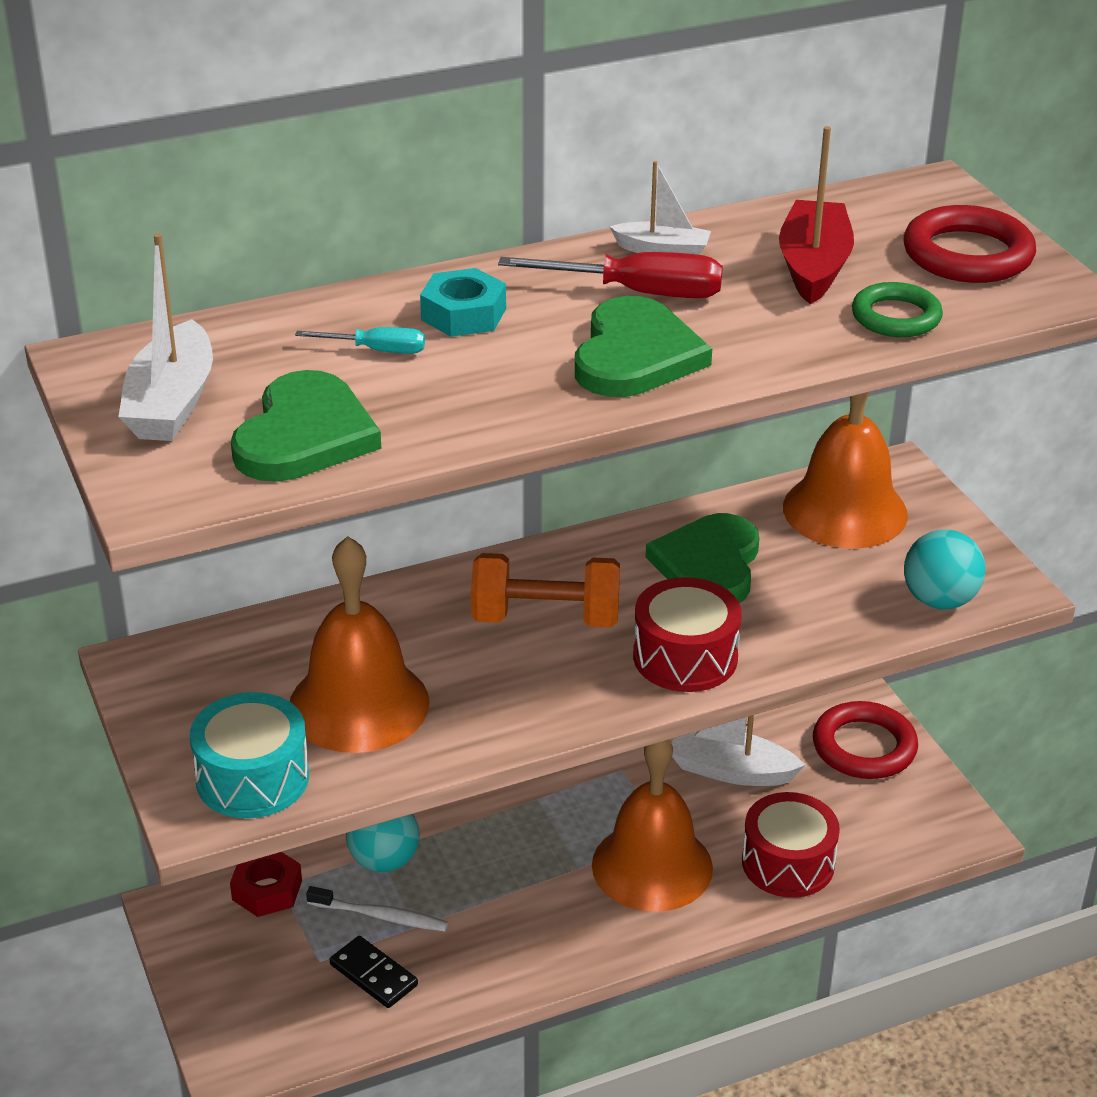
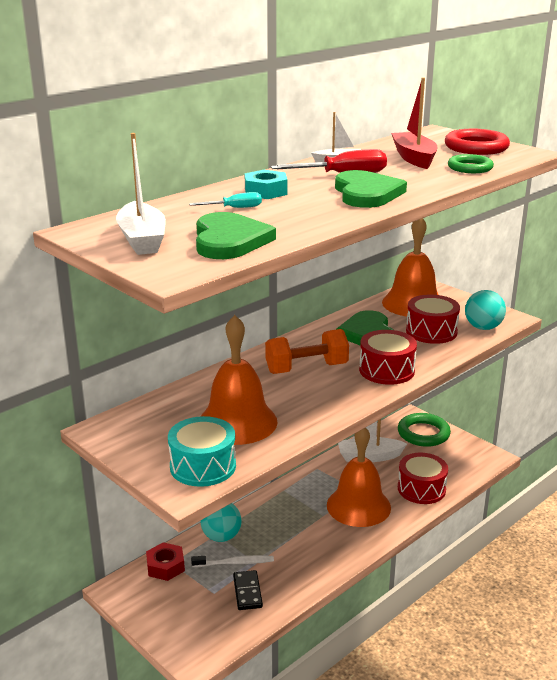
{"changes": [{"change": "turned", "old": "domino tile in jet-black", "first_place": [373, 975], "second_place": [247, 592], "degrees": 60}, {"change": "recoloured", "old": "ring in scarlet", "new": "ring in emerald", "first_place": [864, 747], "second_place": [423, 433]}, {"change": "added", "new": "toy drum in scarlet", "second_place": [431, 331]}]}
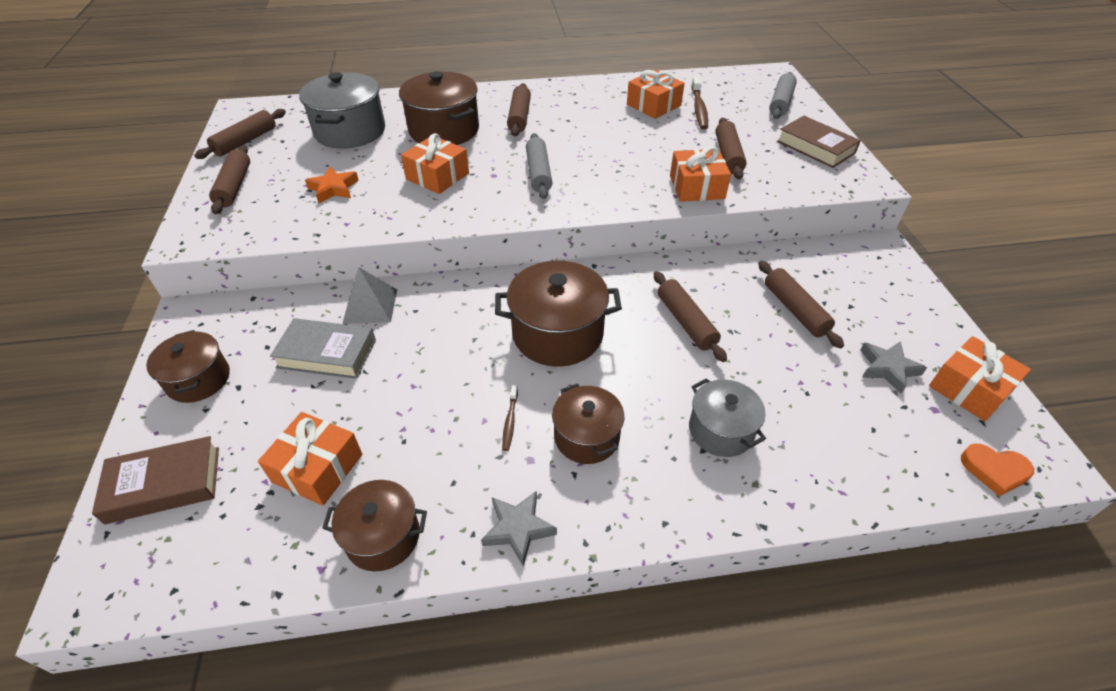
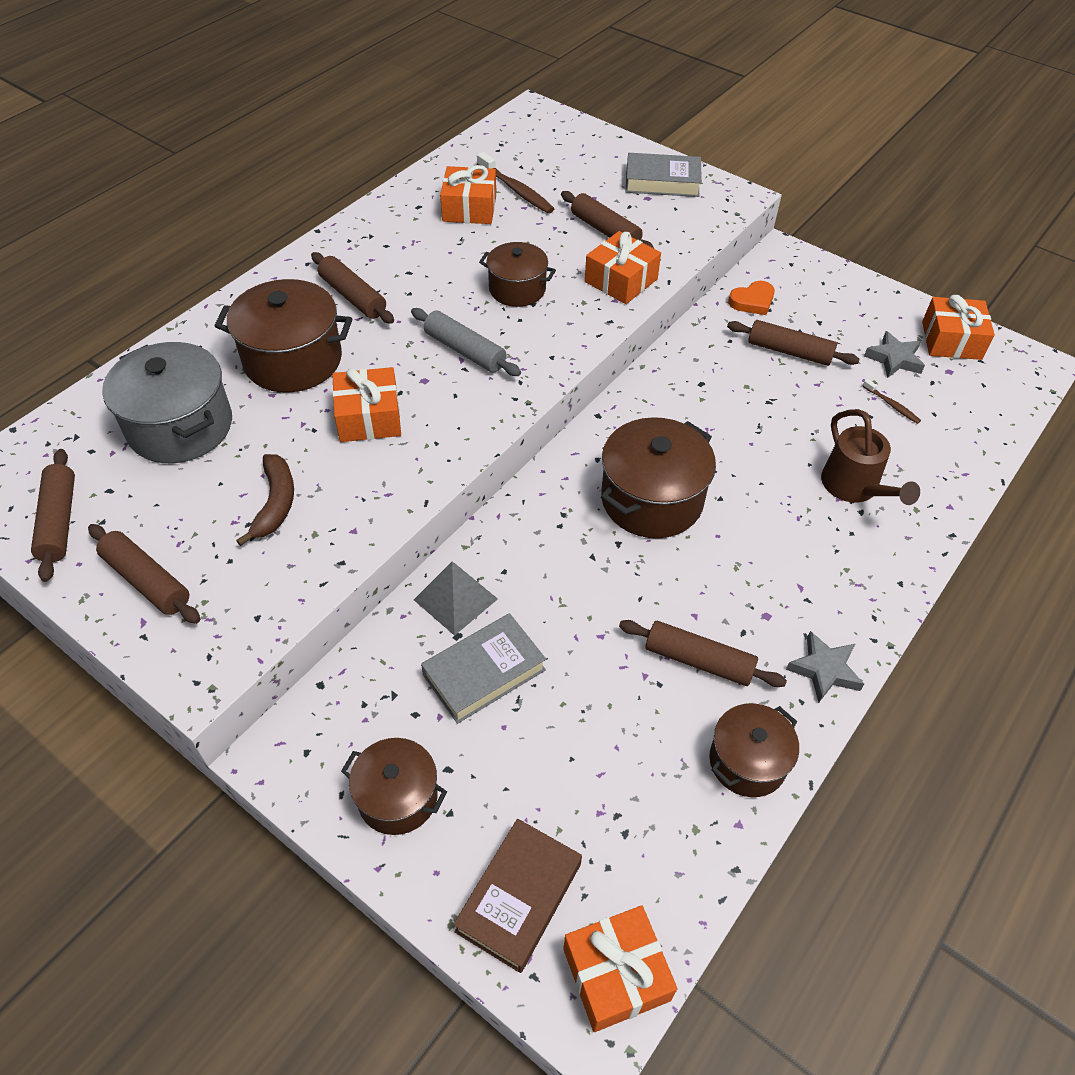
{"changes": [{"change": "moved", "old": "gift in orange-coloured", "first_place": [317, 468], "second_place": [616, 974]}, {"change": "replaced", "old": "five-pointed star in orange-coloured", "new": "toy banana in russet", "first_place": [333, 188], "second_place": [275, 504]}, {"change": "moved", "old": "dental brush in russet", "first_place": [510, 421], "second_place": [892, 405]}, {"change": "moved", "old": "cooking pot in russet", "first_place": [586, 437], "second_place": [517, 289]}, {"change": "moved", "old": "pastry roller in russet", "first_place": [685, 322], "second_place": [698, 661]}, {"change": "replaced", "old": "cooking pot in grey", "new": "sprinkling can in russet", "first_place": [721, 430], "second_place": [854, 488]}, {"change": "removed", "old": "pastry roller in grey", "first_place": [780, 102]}, {"change": "recoloured", "old": "hardback in russet", "new": "hardback in grey", "first_place": [815, 147], "second_place": [662, 181]}, {"change": "moved", "old": "heart shape in orange-coloured", "first_place": [994, 470], "second_place": [752, 301]}]}
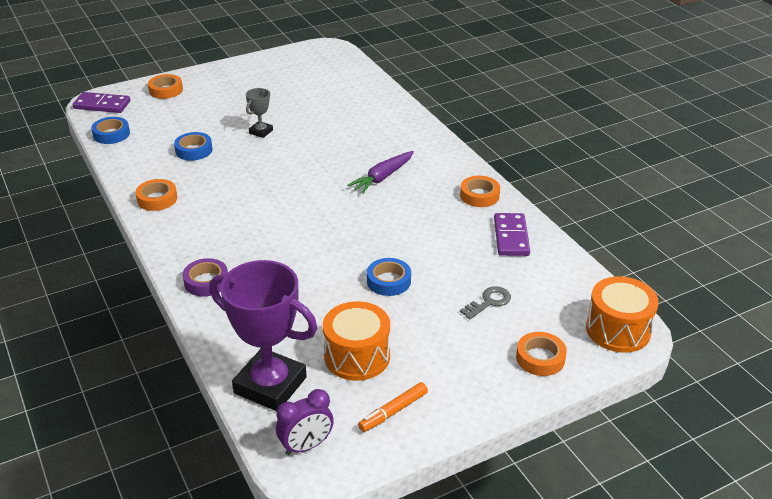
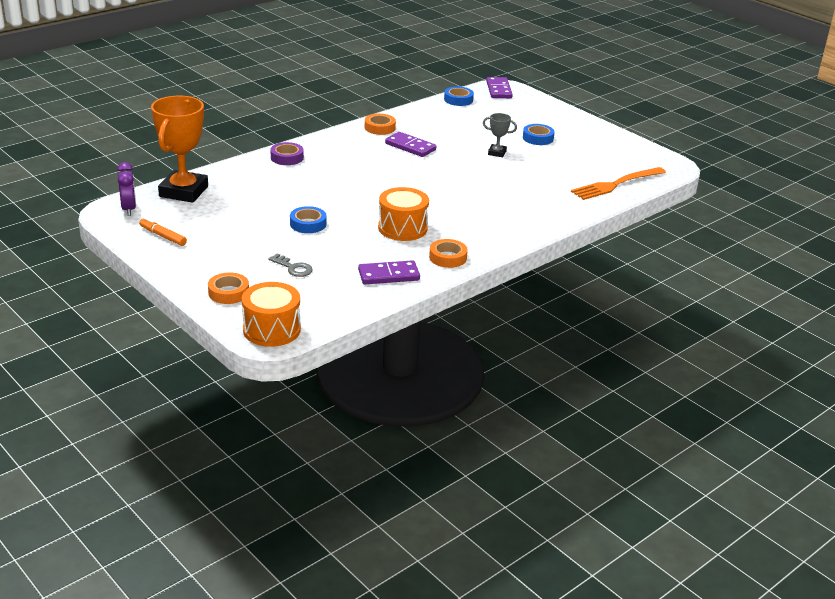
{"changes": [{"change": "removed", "old": "tape in orange-coloured", "first_place": [166, 90]}, {"change": "moved", "old": "tape in blue", "first_place": [194, 150], "second_place": [538, 138]}, {"change": "recoloured", "old": "prize cup in violet", "new": "prize cup in orange-coloured", "first_place": [270, 385], "second_place": [184, 191]}, {"change": "turned", "old": "clock in violet", "first_place": [306, 446], "second_place": [129, 209], "degrees": -150}, {"change": "moved", "old": "toy drum in orange-coloured", "first_place": [357, 356], "second_place": [402, 228]}, {"change": "removed", "old": "root vegetable in violet", "first_place": [382, 177]}, {"change": "added", "new": "domino tile in violet", "second_place": [410, 147]}, {"change": "added", "new": "dinner fork in orange-coloured", "second_place": [616, 184]}]}
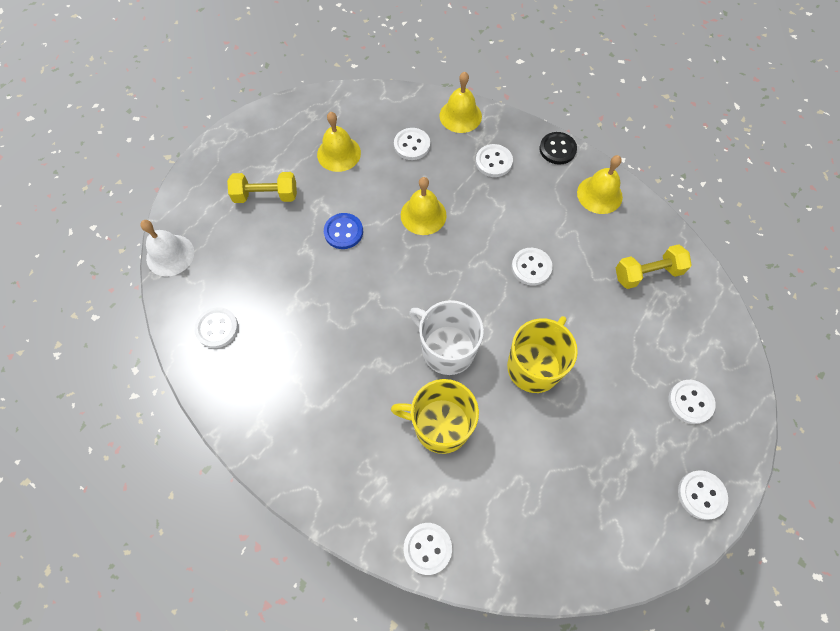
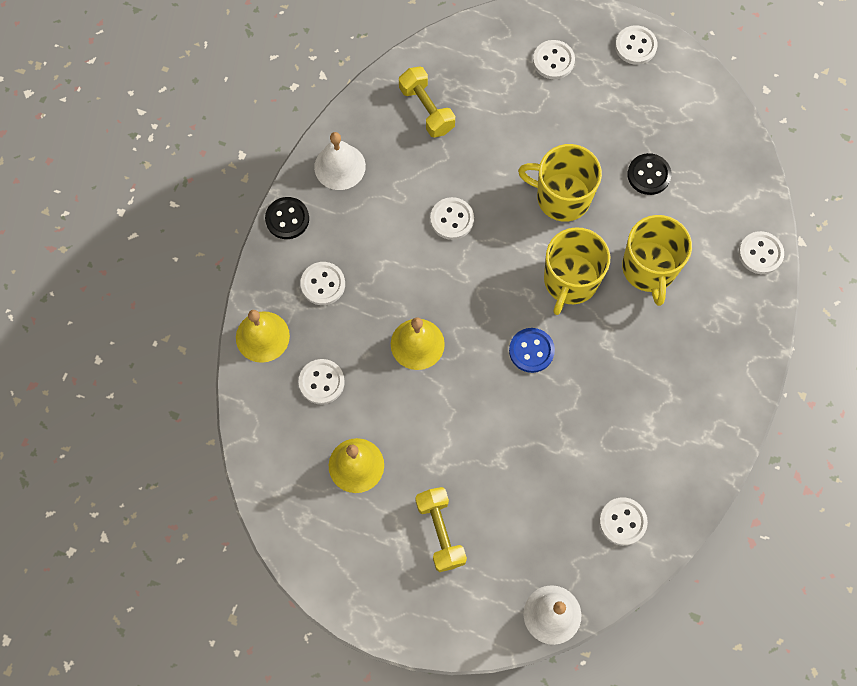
{"changes": [{"change": "moved", "old": "shirt button in blue", "first_place": [343, 232], "second_place": [531, 351]}, {"change": "recoloured", "old": "coffee mug in pure white", "new": "coffee mug in bright yellow", "first_place": [447, 349], "second_place": [570, 281]}, {"change": "recoloured", "old": "bell in bright yellow", "new": "bell in pure white", "first_place": [599, 194], "second_place": [340, 166]}, {"change": "added", "new": "shirt button in jet-black", "second_place": [648, 175]}]}
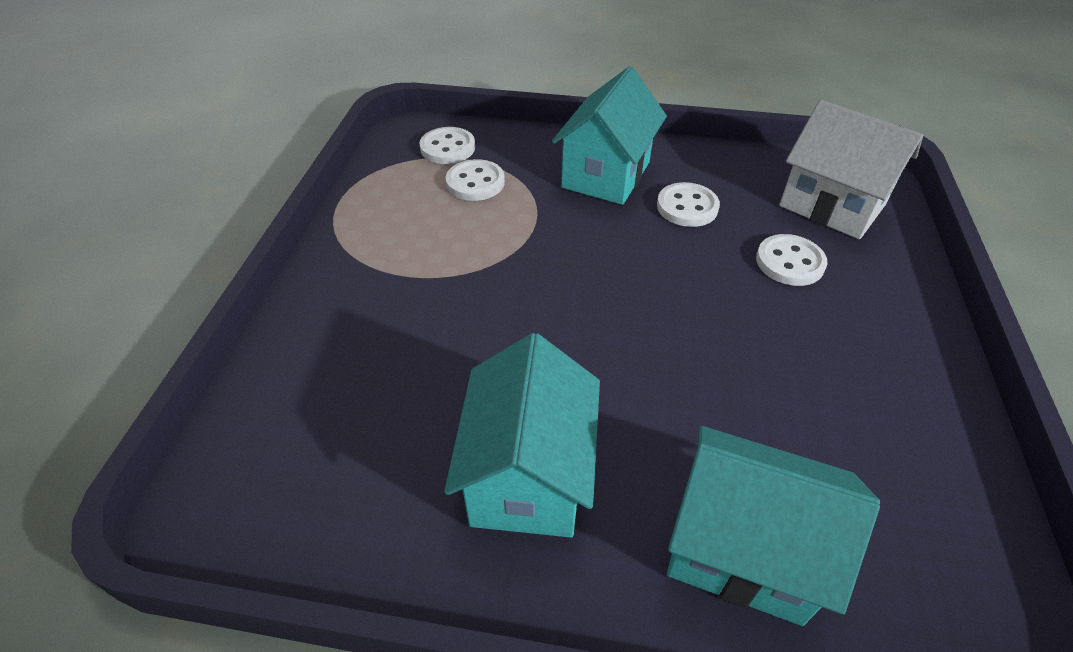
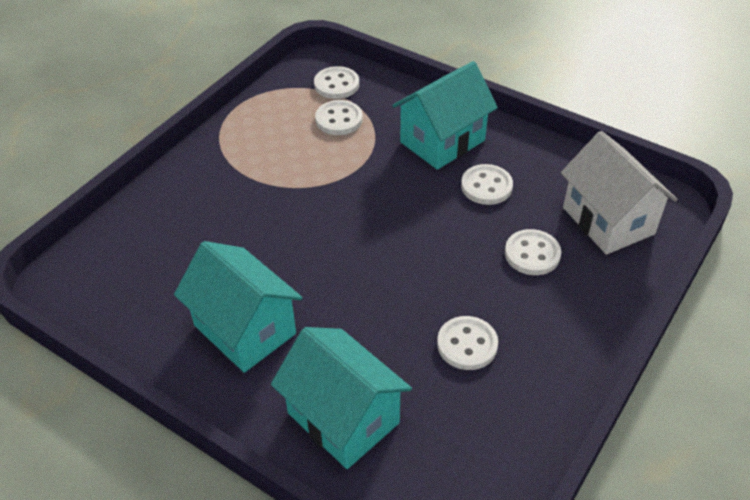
{"changes": [{"change": "turned", "old": "cottage in aqua", "first_place": [528, 476], "second_place": [245, 329], "degrees": -75}, {"change": "added", "new": "shirt button in pure white", "second_place": [467, 344]}]}
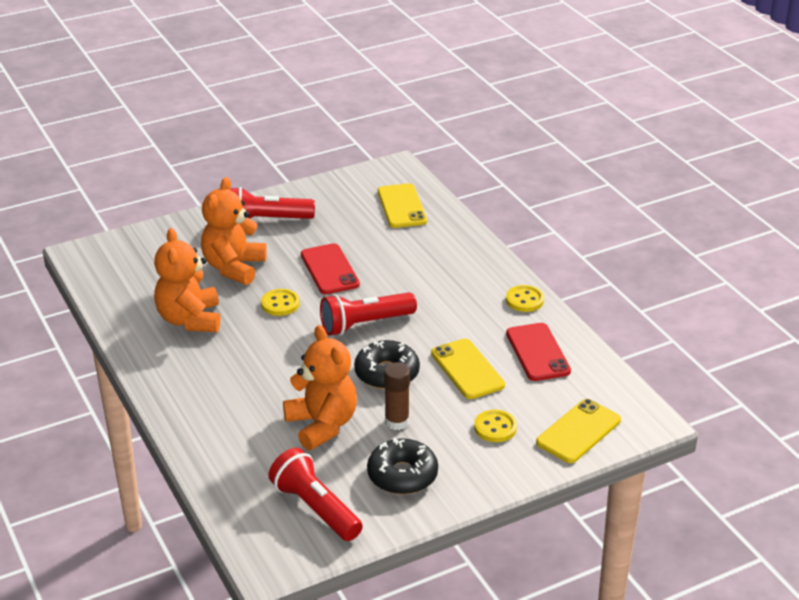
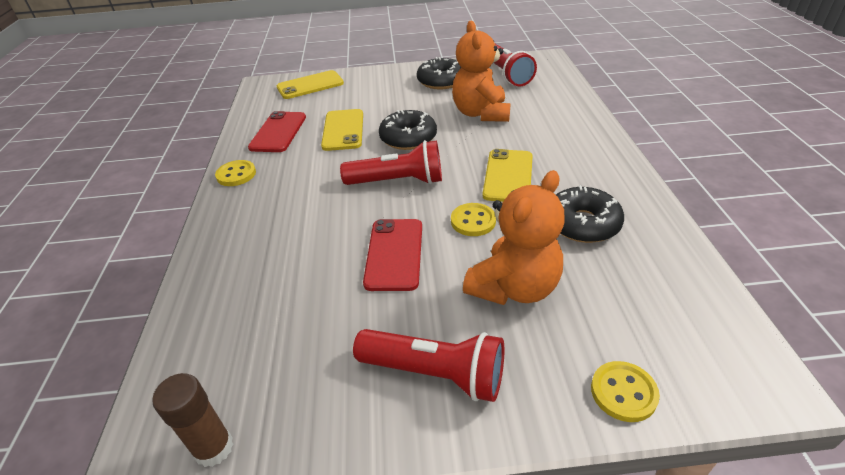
{"changes": [{"change": "replaced", "old": "stuffed bear in orange-coloured", "new": "glazed donut in jet-black", "first_place": [190, 319], "second_place": [582, 224]}, {"change": "moved", "old": "smartphone in bright yellow", "first_place": [402, 206], "second_place": [508, 176]}, {"change": "moved", "old": "glue stick in russet", "first_place": [397, 422], "second_place": [214, 448]}, {"change": "moved", "old": "shirt button in bright yellow", "first_place": [495, 427], "second_place": [623, 392]}]}
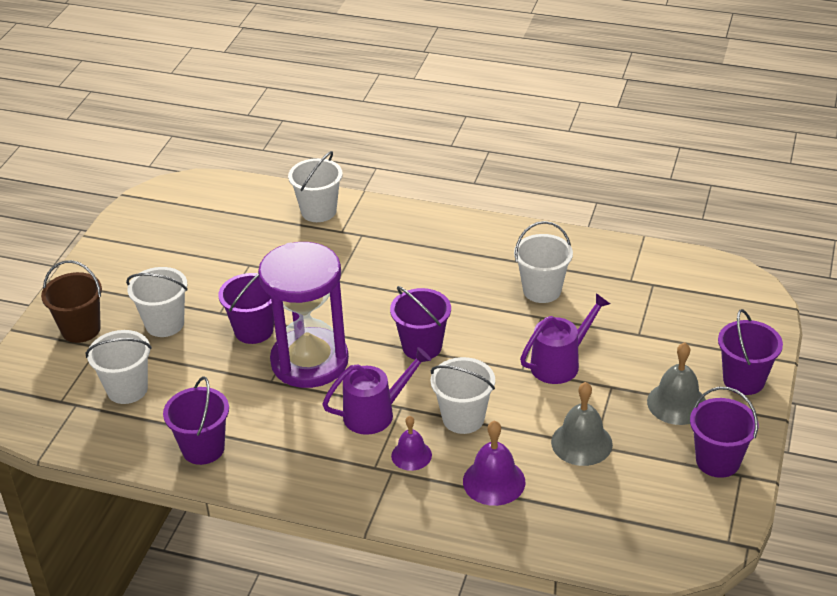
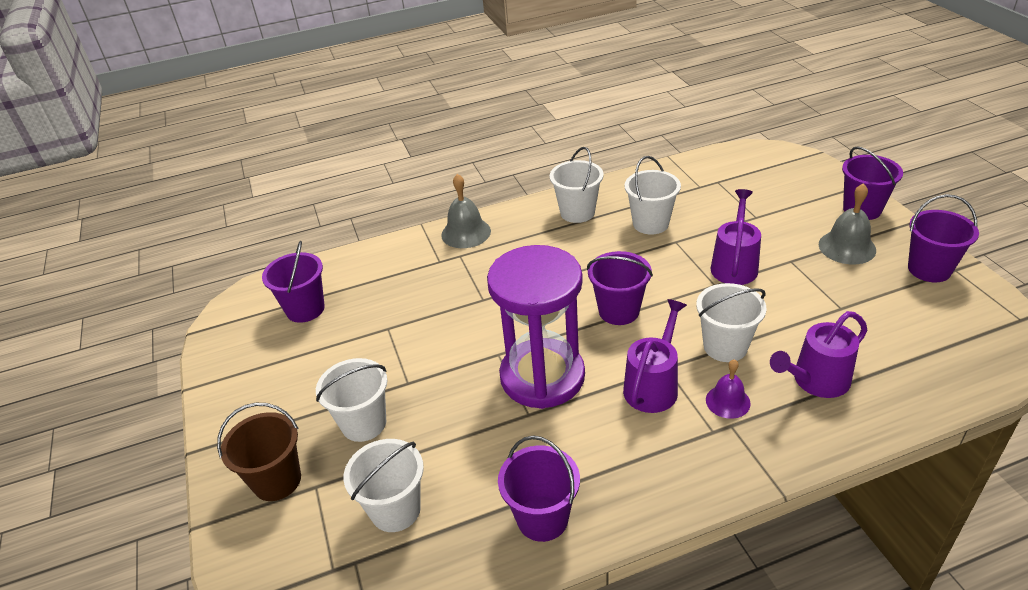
{"changes": [{"change": "moved", "old": "pail in violet", "first_place": [254, 330], "second_place": [305, 309]}, {"change": "moved", "old": "pail in pure white", "first_place": [318, 211], "second_place": [577, 212]}, {"change": "replaced", "old": "bell in violet", "new": "sprinkling can in violet", "first_place": [494, 481], "second_place": [816, 381]}, {"change": "moved", "old": "bell in grey", "first_place": [581, 443], "second_place": [466, 233]}]}
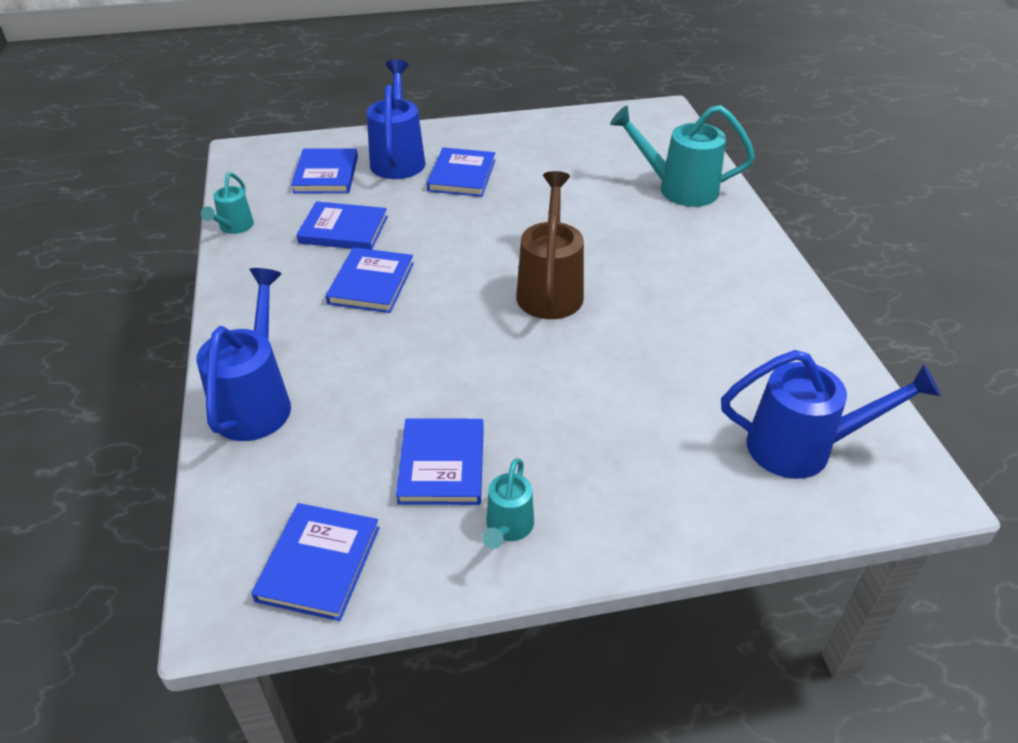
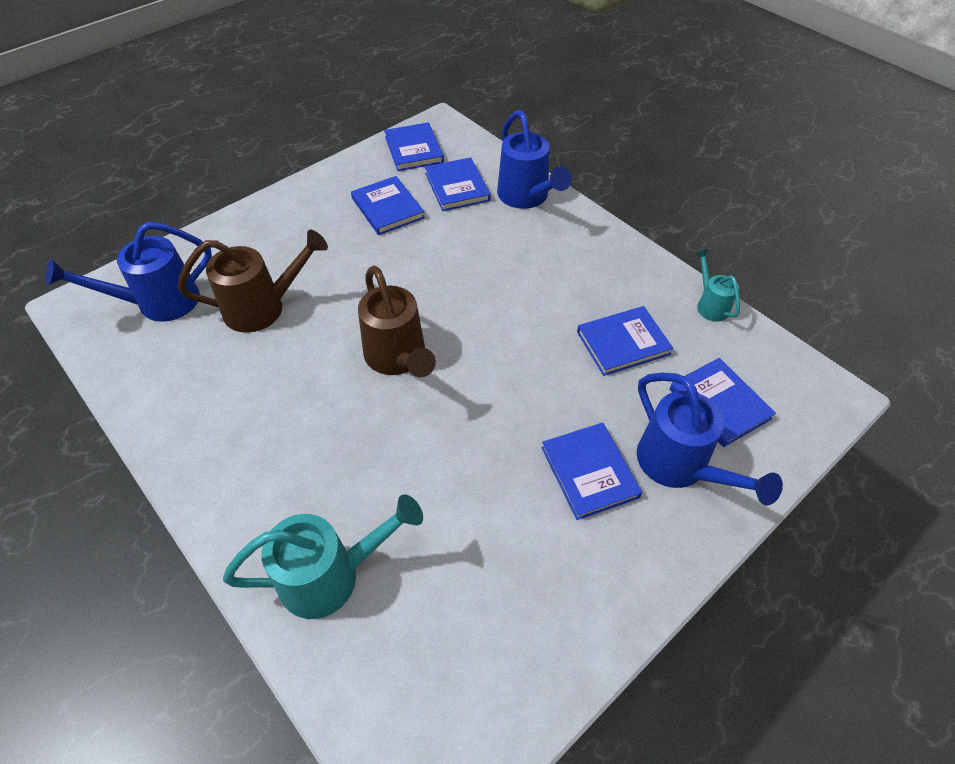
{"changes": [{"change": "moved", "old": "hardback in blue", "first_place": [371, 283], "second_place": [457, 187]}, {"change": "removed", "old": "sprinkling can in aqua", "first_place": [508, 528]}, {"change": "added", "new": "sprinkling can in russet", "second_place": [263, 308]}]}
